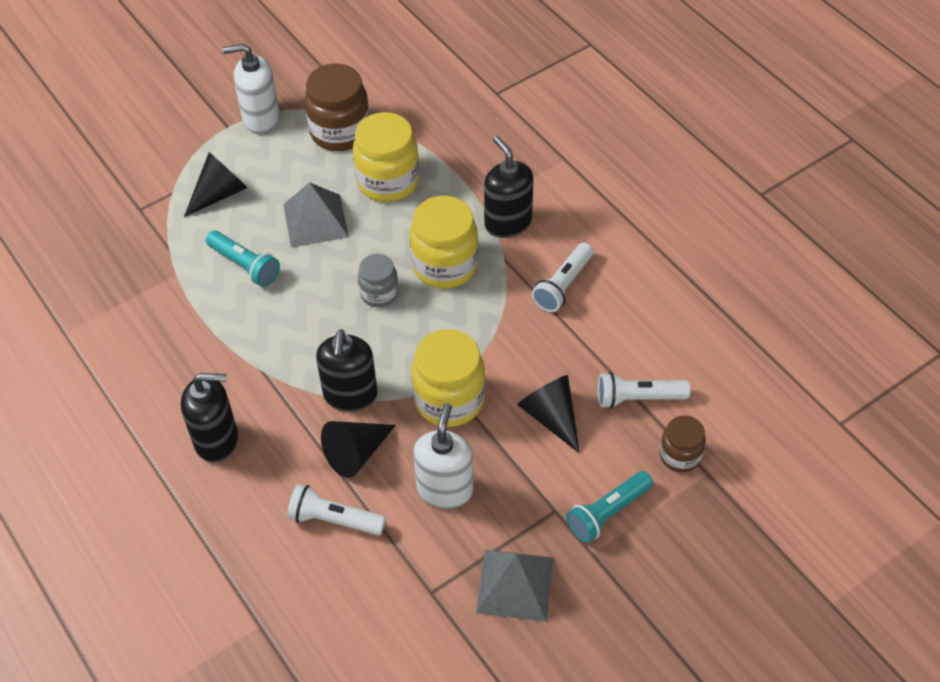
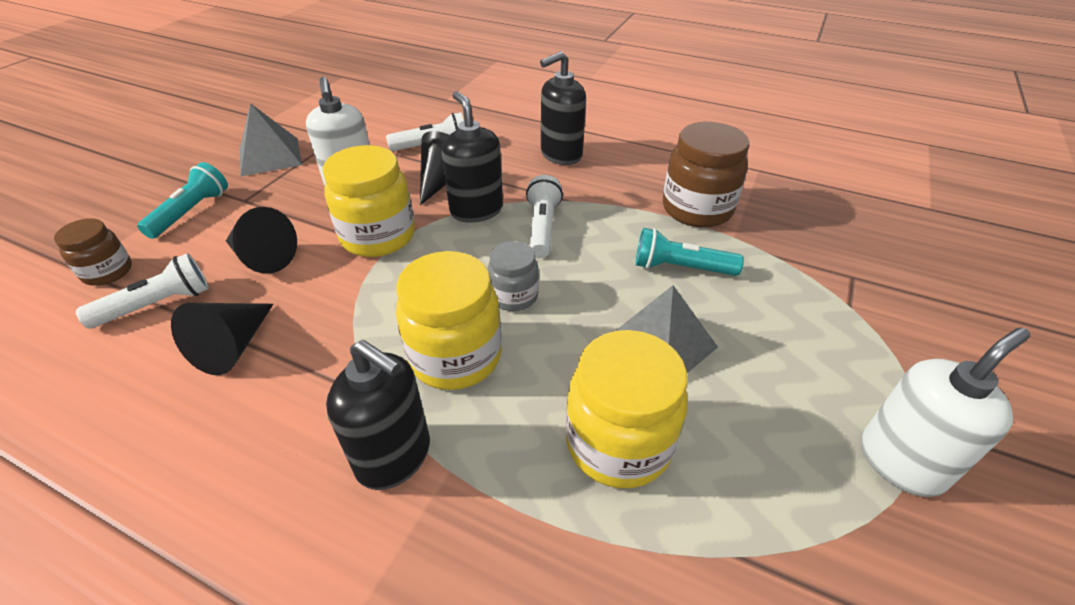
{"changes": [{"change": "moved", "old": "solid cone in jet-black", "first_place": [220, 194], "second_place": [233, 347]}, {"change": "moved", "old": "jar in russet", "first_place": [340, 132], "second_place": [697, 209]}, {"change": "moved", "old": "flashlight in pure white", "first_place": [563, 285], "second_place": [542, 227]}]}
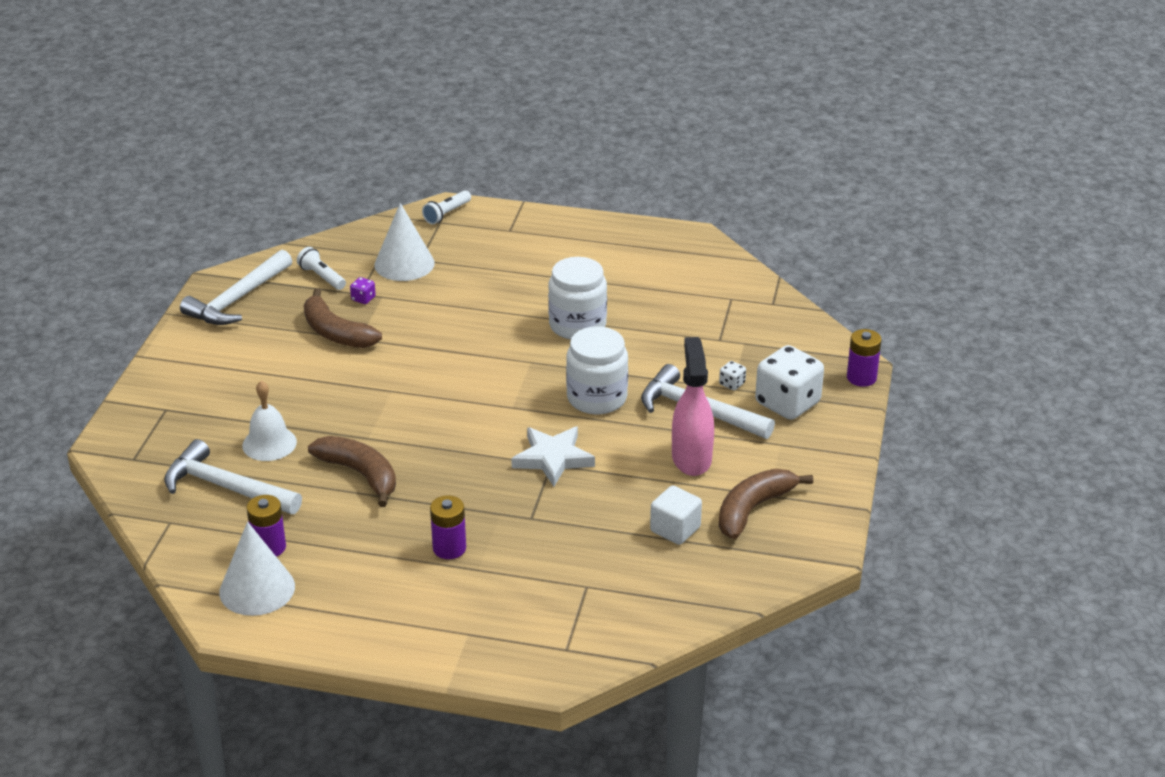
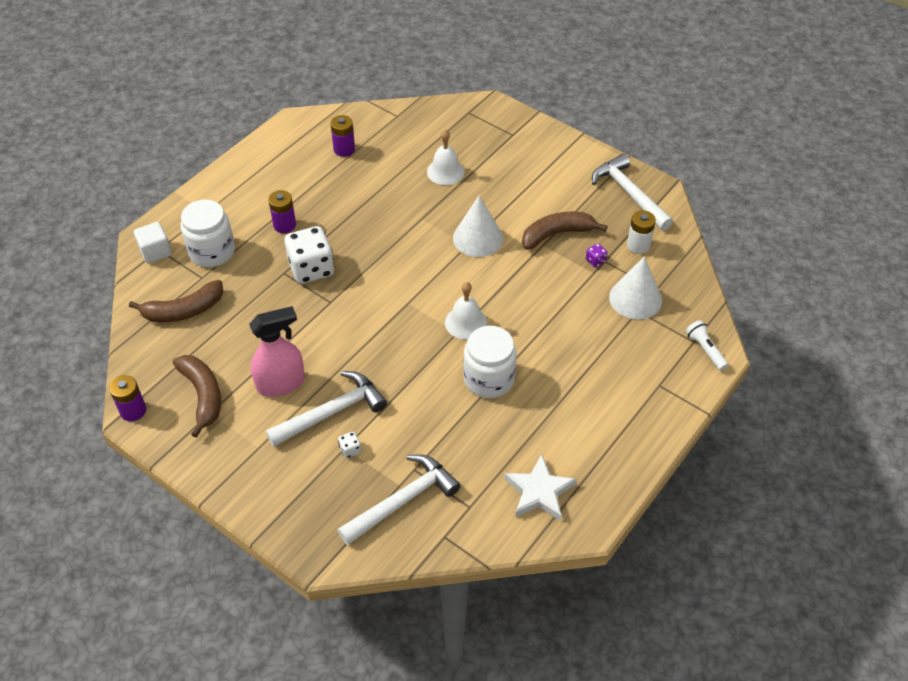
{"changes": [{"change": "moved", "old": "carpenter's hammer in pure white", "first_place": [226, 487], "second_place": [402, 500]}, {"change": "moved", "old": "solid cone in pure white", "first_place": [257, 589], "second_place": [478, 238]}, {"change": "replaced", "old": "flashlight in pure white", "new": "battery in pure white", "first_place": [322, 277], "second_place": [638, 245]}, {"change": "moved", "old": "toy banana in russet", "first_place": [360, 474], "second_place": [184, 310]}, {"change": "moved", "old": "five-pointed star in pure white", "first_place": [553, 458], "second_place": [539, 492]}, {"change": "moved", "old": "jar in pure white", "first_place": [597, 398], "second_place": [212, 251]}, {"change": "moved", "old": "solid cube in pure white", "first_place": [675, 529], "second_place": [155, 252]}, {"change": "turned", "old": "spray cleaner in pink", "first_place": [691, 458], "second_place": [281, 383], "degrees": -45}, {"change": "moved", "old": "dice in pure white", "first_place": [787, 403], "second_place": [311, 269]}, {"change": "moved", "old": "battery in violet", "first_place": [861, 378], "second_place": [133, 410]}, {"change": "added", "new": "bell in pure white", "second_place": [466, 322]}]}
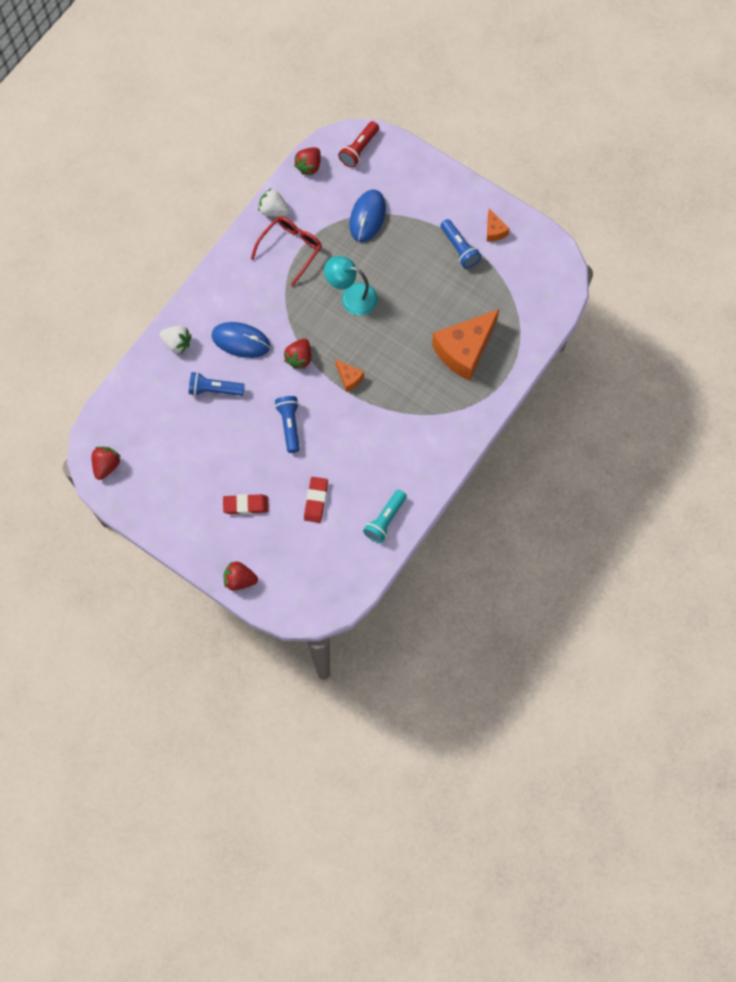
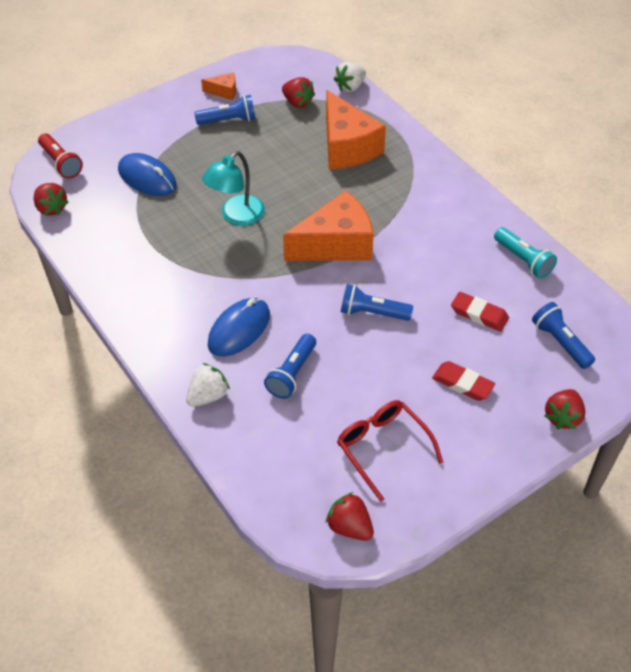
{"changes": [{"change": "turned", "old": "eraser in scarlet", "first_place": [246, 505], "second_place": [462, 383], "degrees": -75}, {"change": "moved", "old": "eyeglasses in scarlet", "first_place": [291, 249], "second_place": [382, 448]}, {"change": "moved", "old": "berry in pure white", "first_place": [273, 210], "second_place": [350, 87]}, {"change": "moved", "old": "berry in scarlet", "first_place": [299, 358], "second_place": [297, 102]}, {"change": "resized", "old": "cheese wedge in orange-coloured", "first_place": [349, 378], "second_place": [336, 244], "factor": 2.23}, {"change": "added", "new": "flashlight in blue", "second_place": [560, 342]}]}
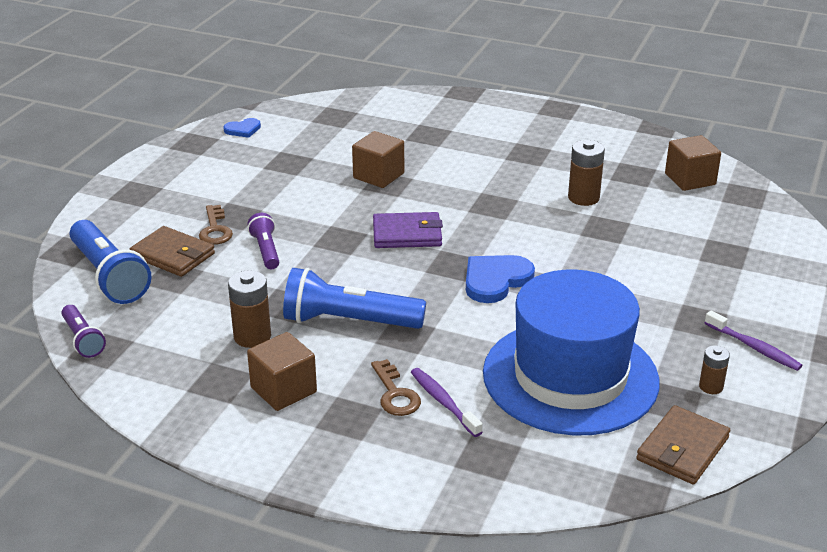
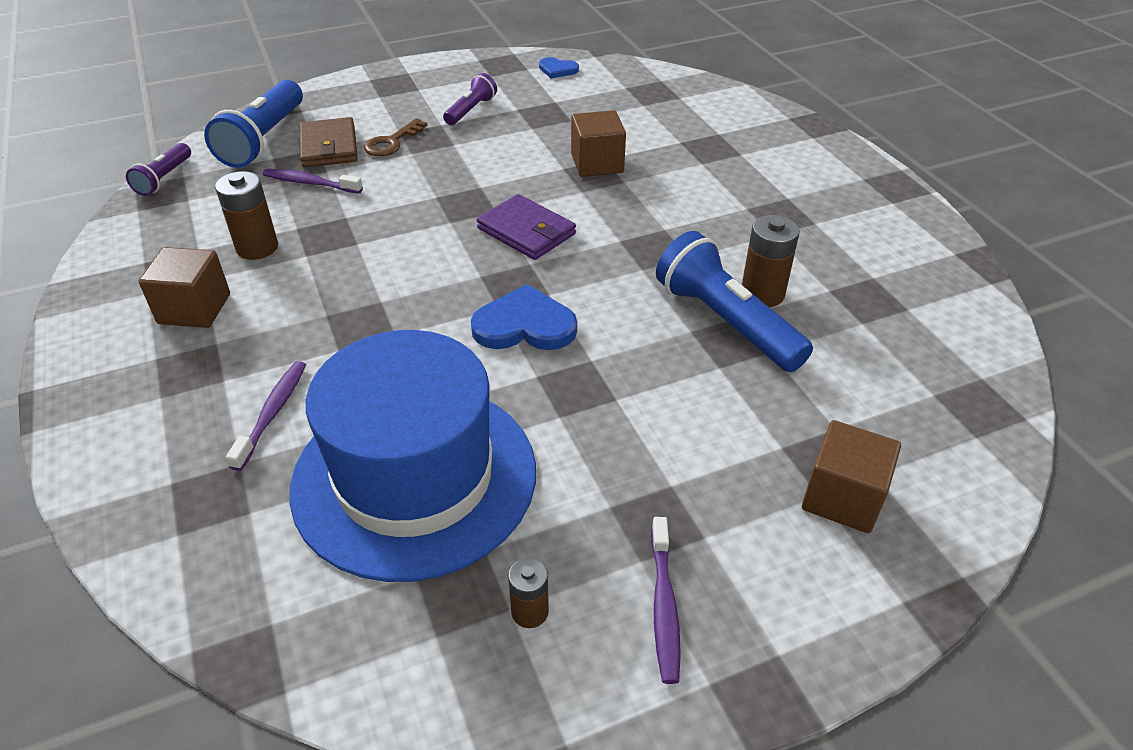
{"changes": [{"change": "moved", "old": "flashlight in violet", "first_place": [266, 250], "second_place": [471, 110]}, {"change": "moved", "old": "flashlight in blue", "first_place": [349, 321], "second_place": [726, 322]}, {"change": "removed", "old": "latchkey in russet", "first_place": [395, 394]}, {"change": "removed", "old": "wallet in russet", "first_place": [682, 449]}, {"change": "moved", "old": "solid cube in russet", "first_place": [690, 179], "second_place": [842, 497]}, {"change": "added", "new": "dental brush in violet", "second_place": [310, 183]}]}
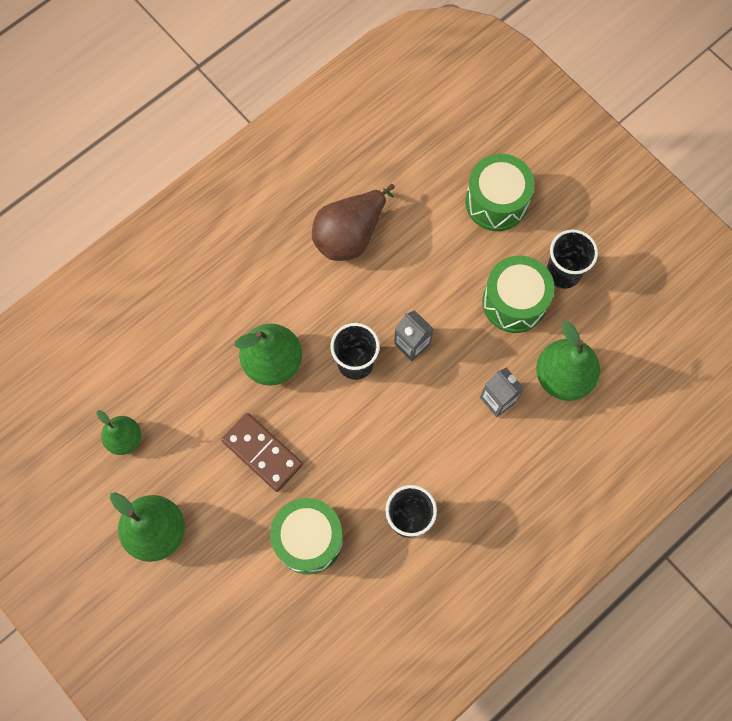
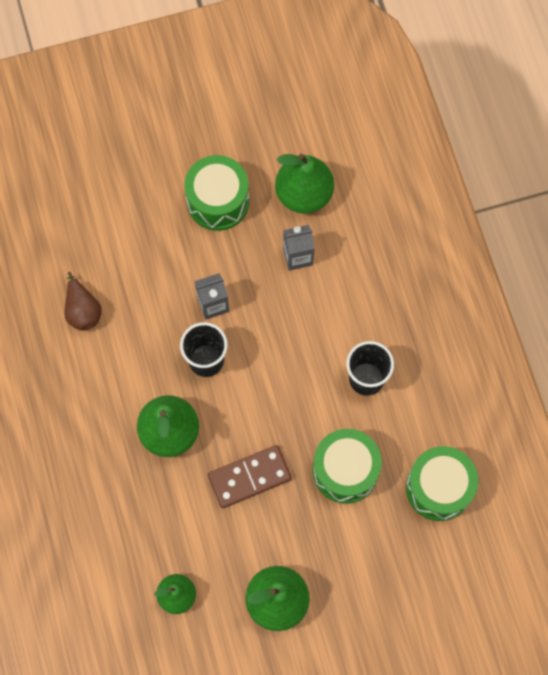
{"changes": [{"change": "resized", "old": "toy pear in russet", "first_place": [350, 235], "second_place": [83, 310], "factor": 0.62}, {"change": "moved", "old": "toy drum in emerald", "first_place": [496, 202], "second_place": [439, 488]}, {"change": "removed", "old": "tumbler in jet-black", "first_place": [563, 272]}]}
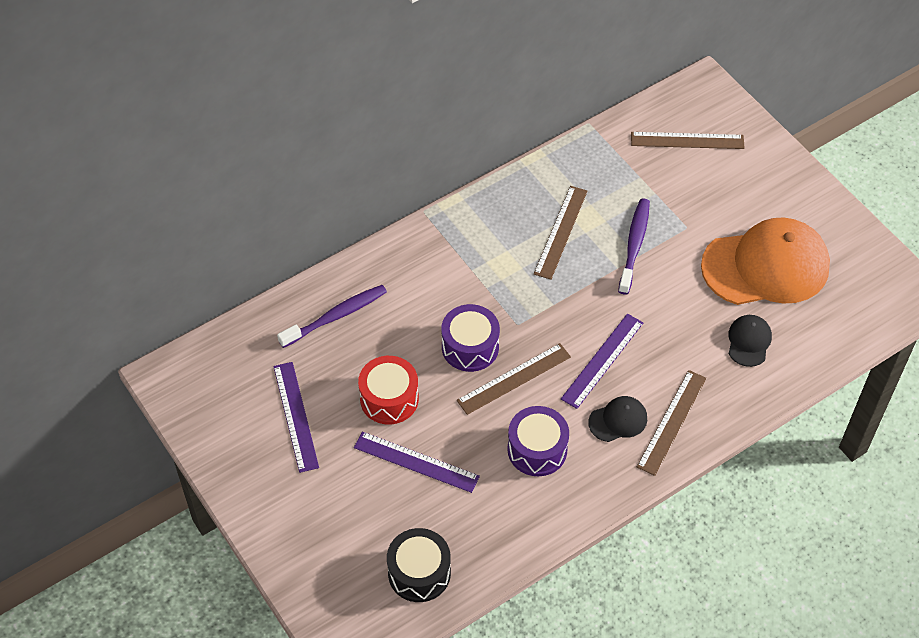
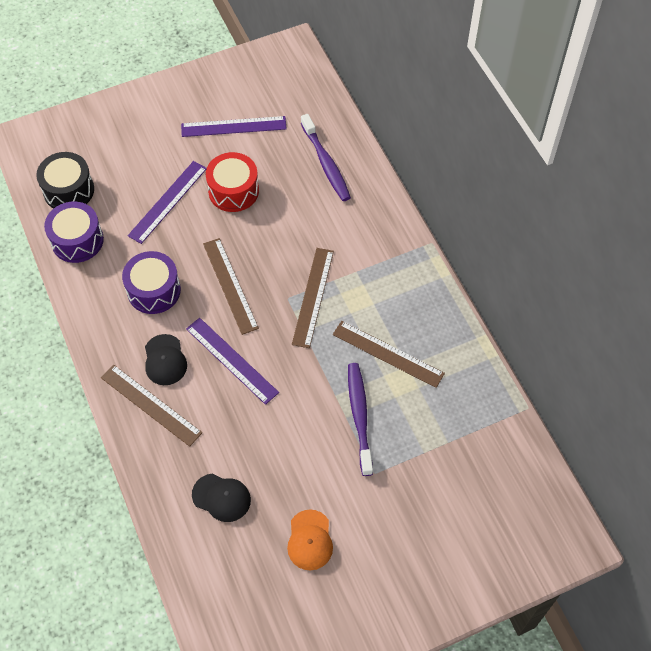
{"changes": [{"change": "moved", "old": "toy drum in violet", "first_place": [470, 347], "second_place": [77, 240]}, {"change": "turned", "old": "dental brush in violet", "first_place": [634, 245], "second_place": [359, 417], "degrees": -120}, {"change": "moved", "old": "ruler in russet", "first_place": [687, 140], "second_place": [313, 297]}, {"change": "resized", "old": "cap in orange-coloured", "first_place": [766, 266], "second_place": [310, 540], "factor": 0.44}]}
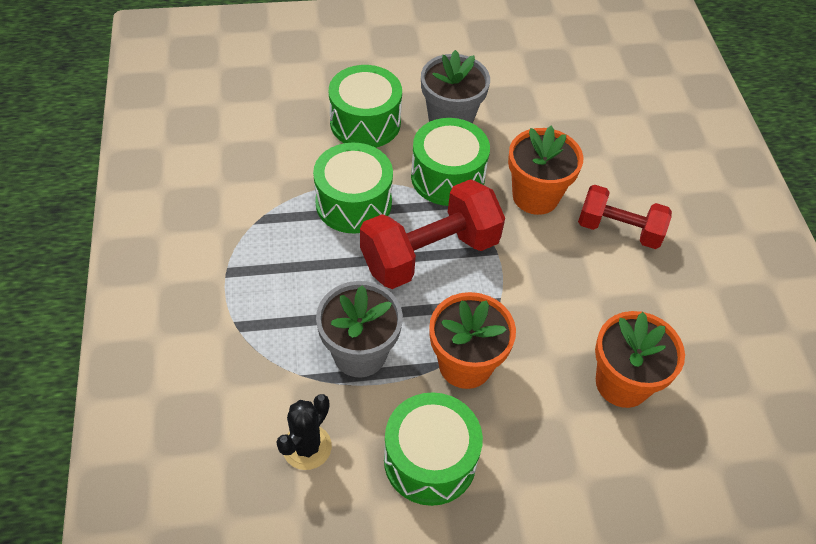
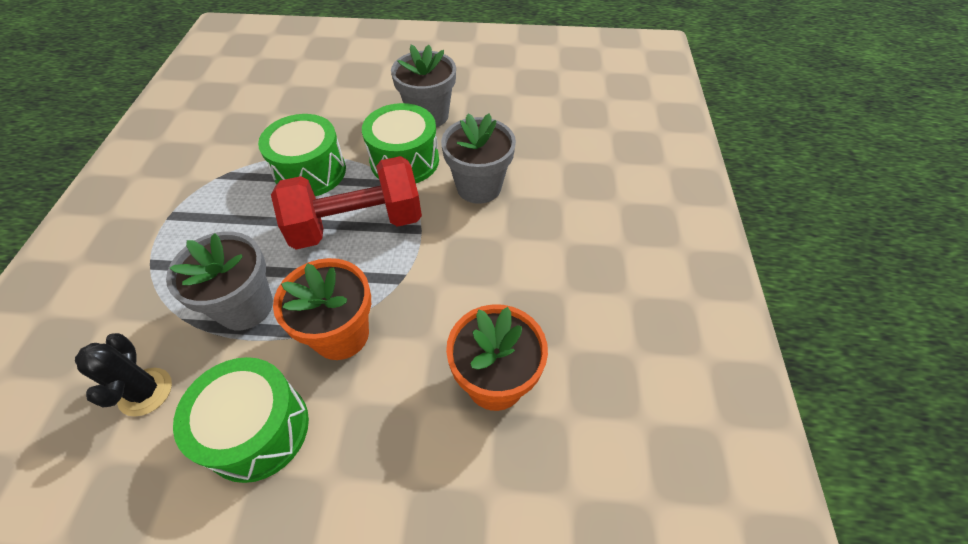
{"changes": [{"change": "turned", "old": "cactus in jet-black", "first_place": [307, 447], "second_place": [145, 392], "degrees": -60}, {"change": "removed", "old": "toy drum in emerald", "first_place": [365, 122]}, {"change": "recoloured", "old": "potted plant in orange-coloured", "new": "potted plant in grey", "first_place": [535, 196], "second_place": [479, 187]}, {"change": "removed", "old": "hand weight in scarlet", "first_place": [619, 230]}]}
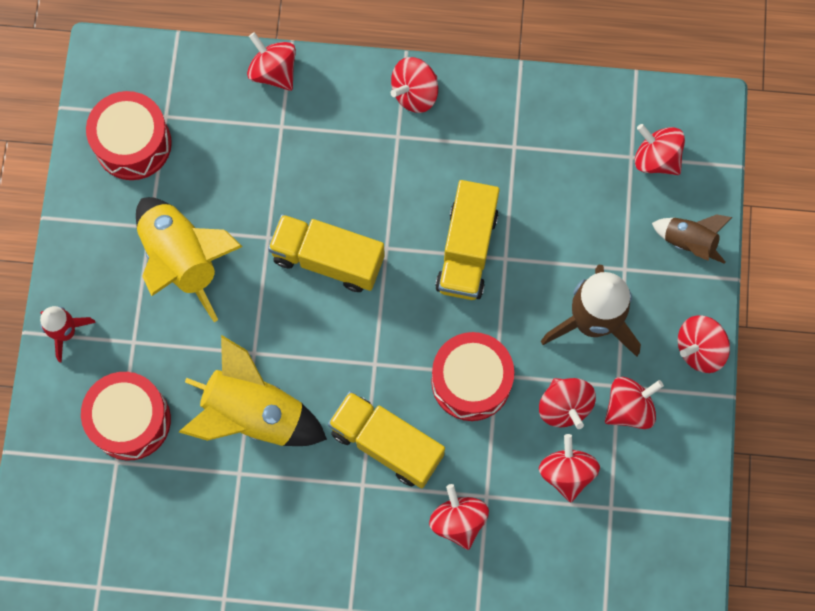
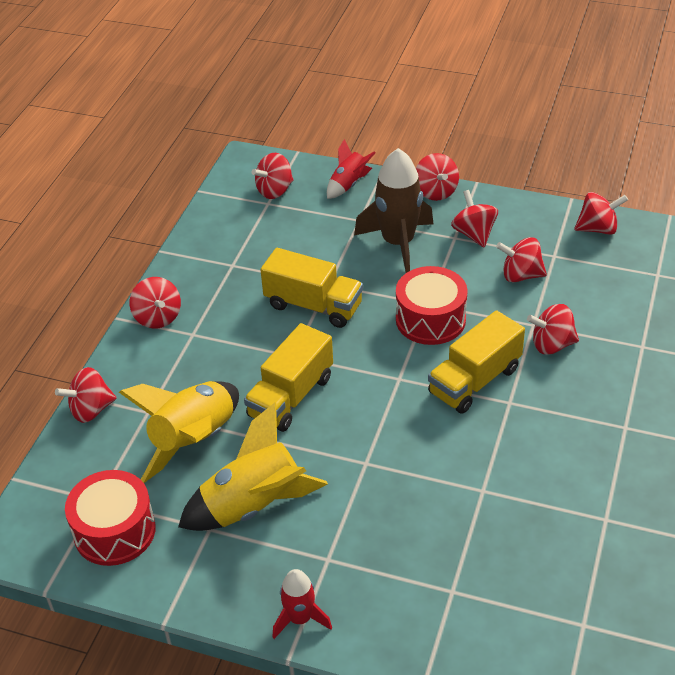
{"changes": [{"change": "removed", "old": "toy drum in scarlet", "first_place": [130, 420]}, {"change": "moved", "old": "toy rocket in bright yellow", "first_place": [254, 414], "second_place": [194, 441]}, {"change": "moved", "old": "spinning top in scarlet", "first_place": [564, 407], "second_place": [598, 229]}, {"change": "recoloured", "old": "toy rocket in russet", "new": "toy rocket in scarlet", "first_place": [688, 242], "second_place": [348, 184]}]}
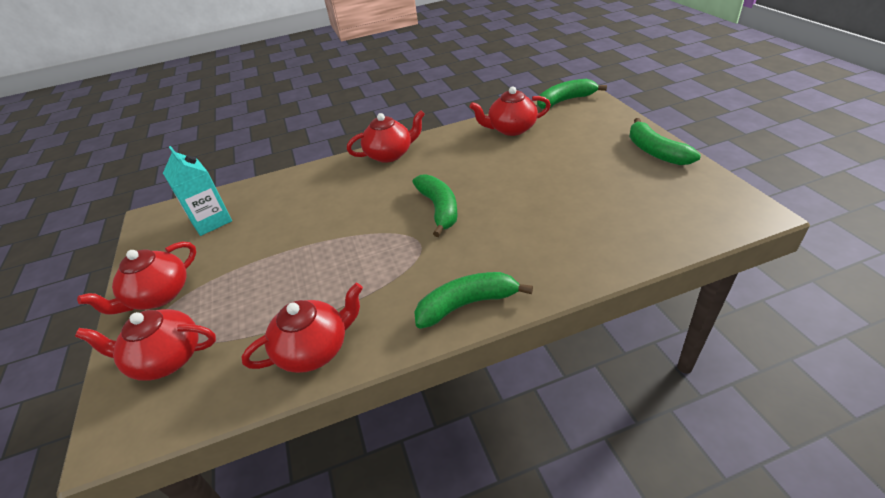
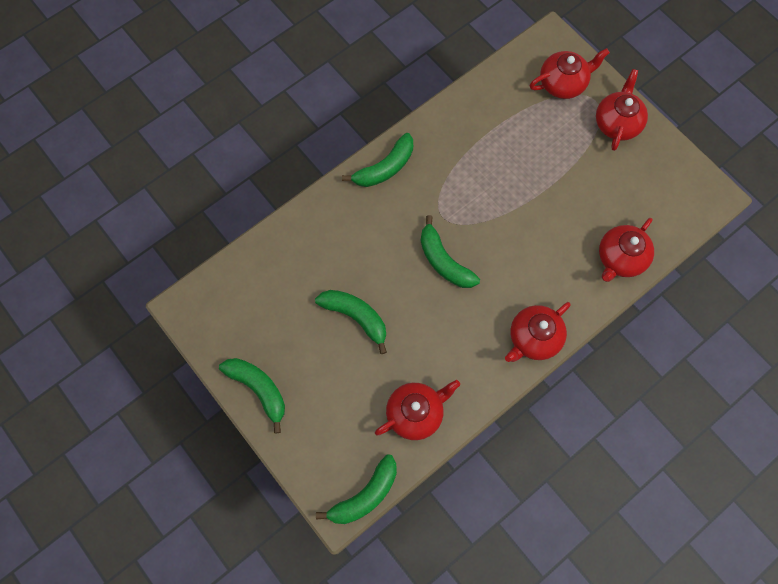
{"changes": [{"change": "removed", "old": "carton in aqua", "first_place": [211, 221]}, {"change": "moved", "old": "teapot in scarlet", "first_place": [315, 349], "second_place": [620, 258]}, {"change": "added", "new": "toy banana in emerald", "second_place": [356, 317]}]}
